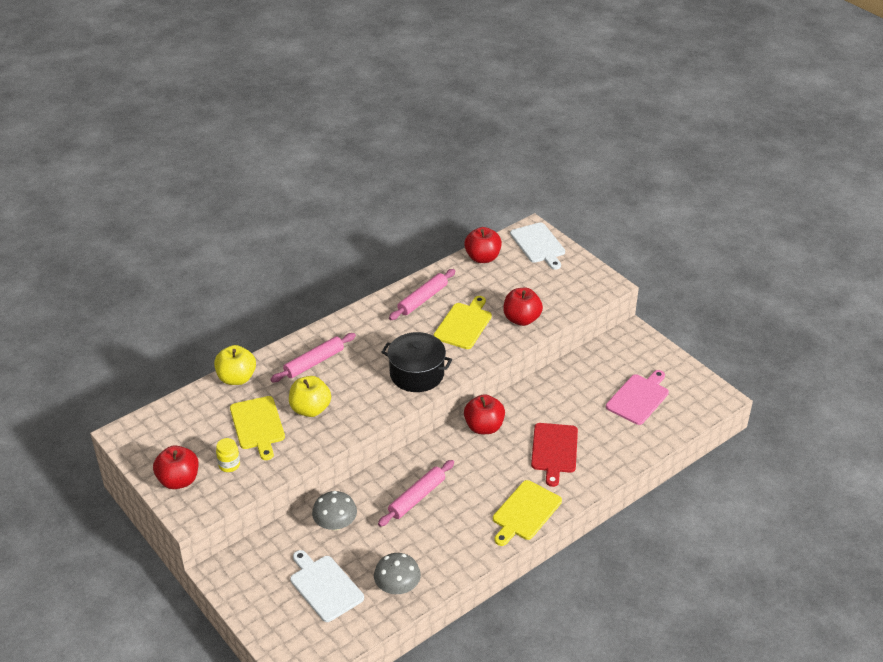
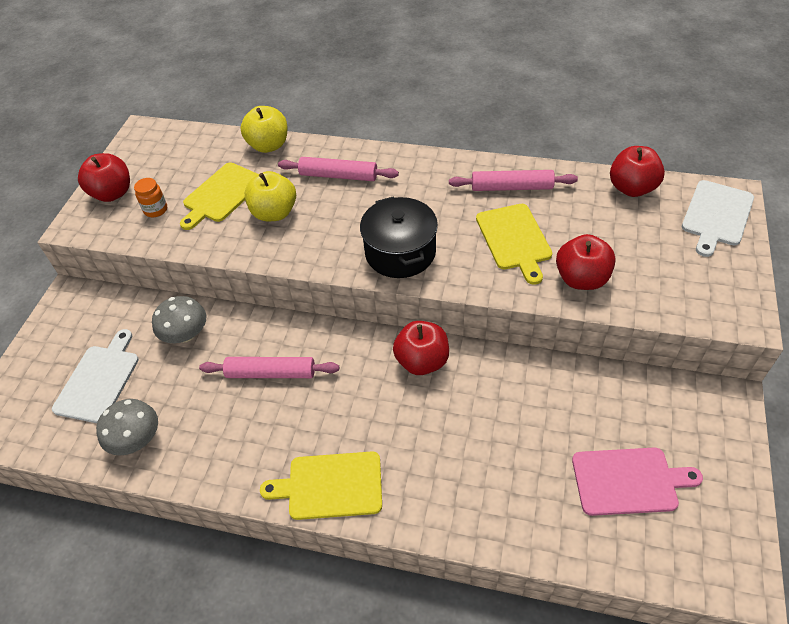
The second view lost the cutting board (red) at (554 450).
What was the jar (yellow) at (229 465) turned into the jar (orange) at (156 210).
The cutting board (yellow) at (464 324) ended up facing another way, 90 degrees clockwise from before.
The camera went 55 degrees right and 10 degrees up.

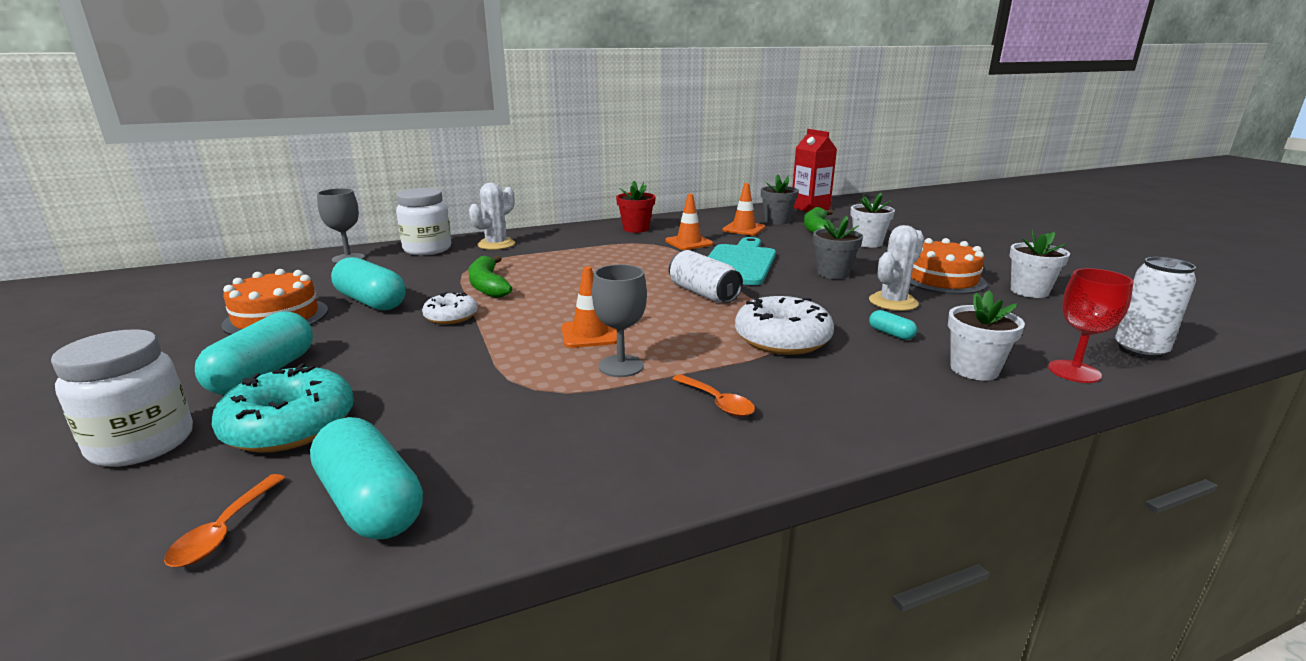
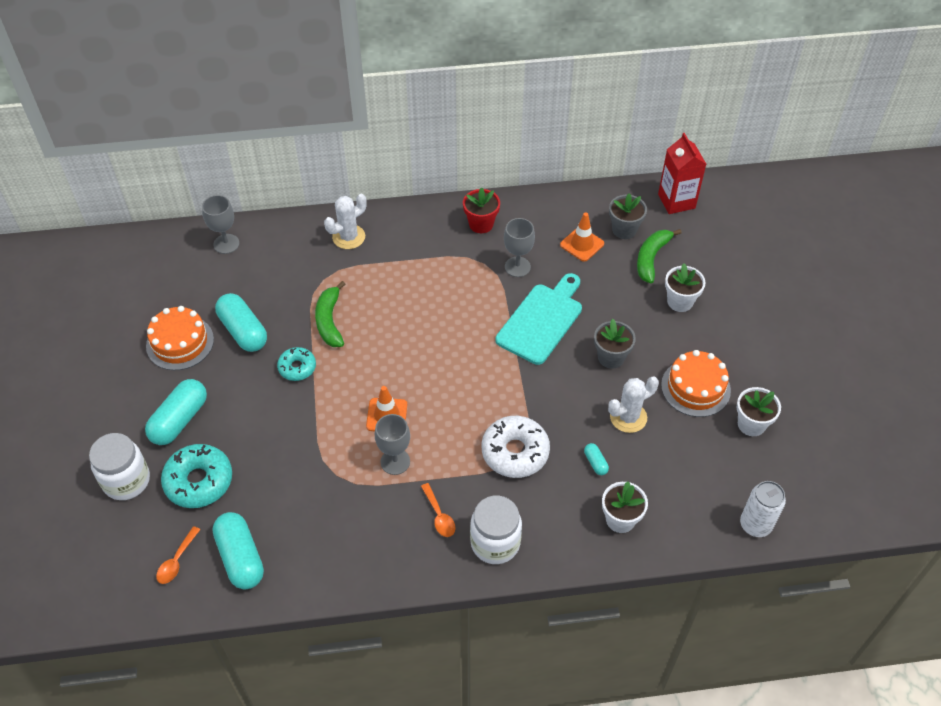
The second view lost the can (white) at (703 293).
The second view lost the goblet (red) at (1074 371).
The jar (white) ended up elsewhere, having gone from (427 249) to (495 543).
Where the traffic cone (orange) stood at (689 242), the goblet (grey) came to stand at (517 267).
What was the donut (white) at (451 316) turned into the donut (turquoise) at (297 367).
The camera went 15 degrees right and 30 degrees up.

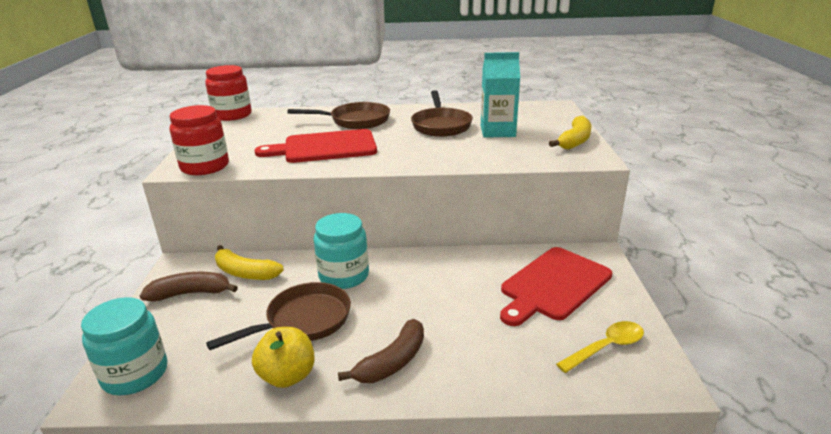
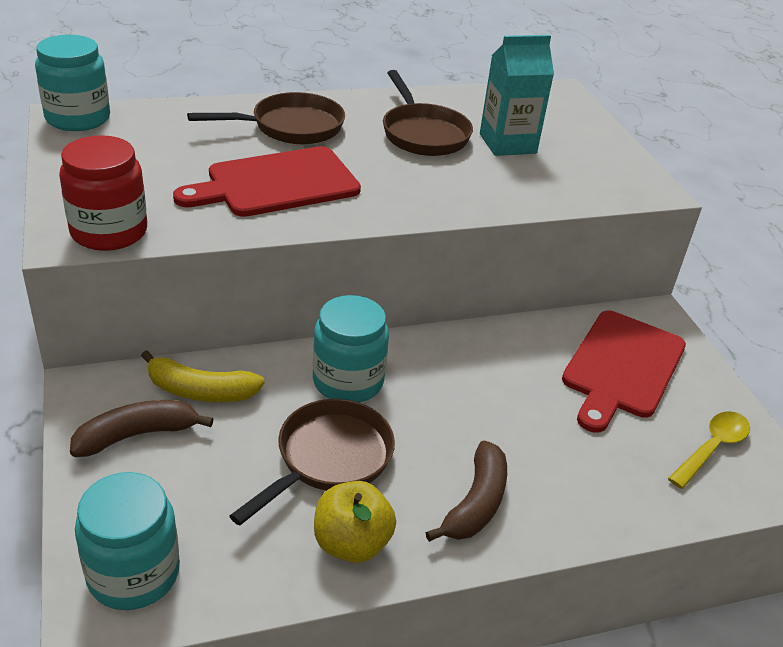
The second view lost the banana (yellow) at (574 141).
What was the jar (red) at (232 115) turned into the jar (turquoise) at (78 118).
The camera went 20 degrees left and 10 degrees up.

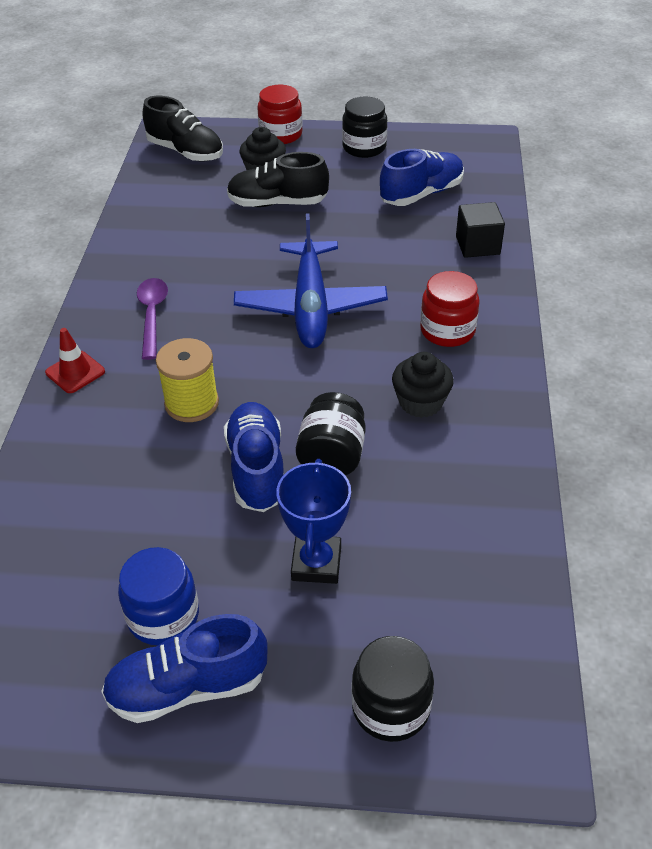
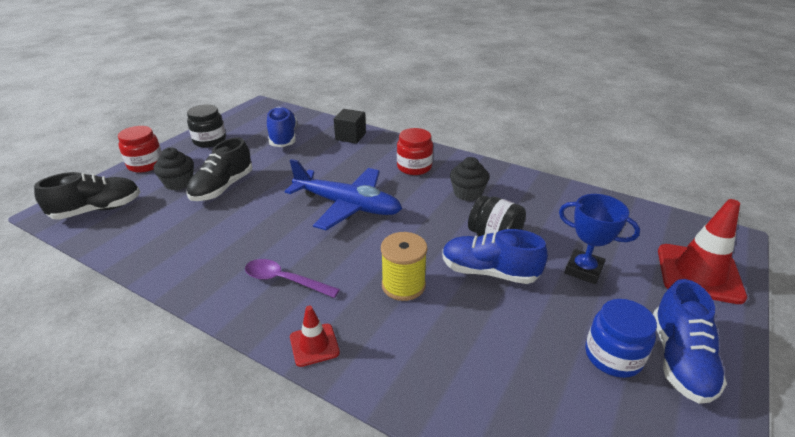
Where the jar (black) stood at (391 707), the traffic cone (red) came to stand at (699 273).
The camera went 65 degrees left and 10 degrees down.

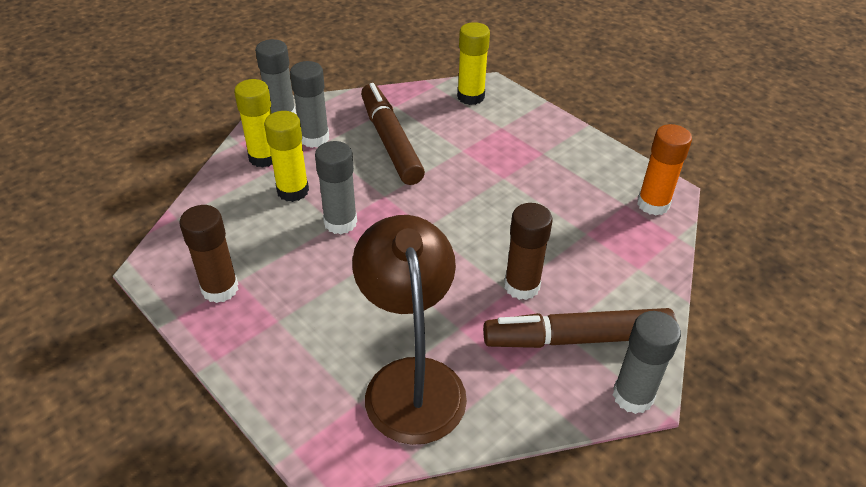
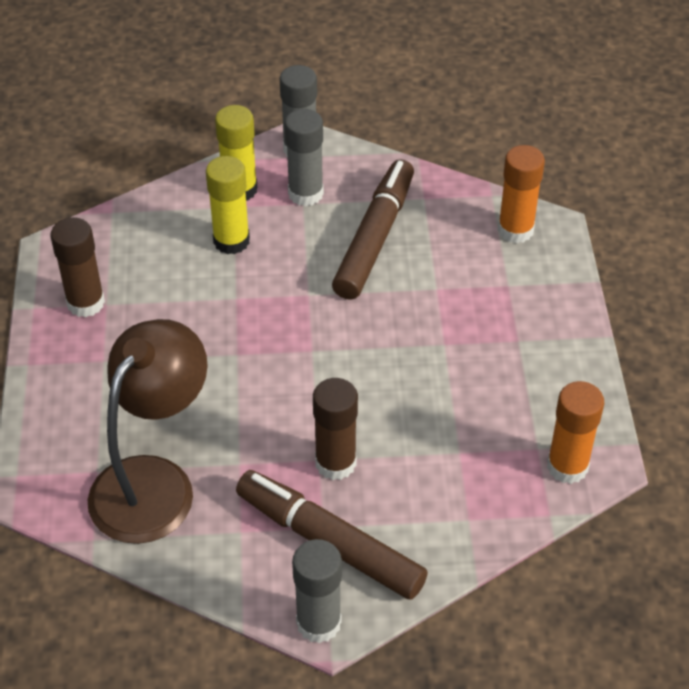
The second view lost the glue stick (grey) at (340 222).
What was the glue stick (yellow) at (470 97) turned into the glue stick (orange) at (515 230).
The camera went 40 degrees right and 5 degrees up.

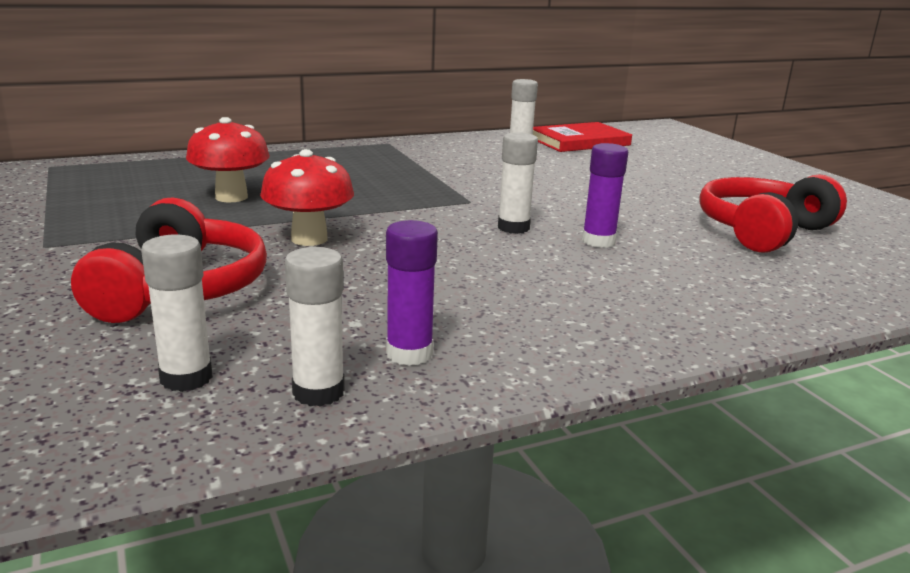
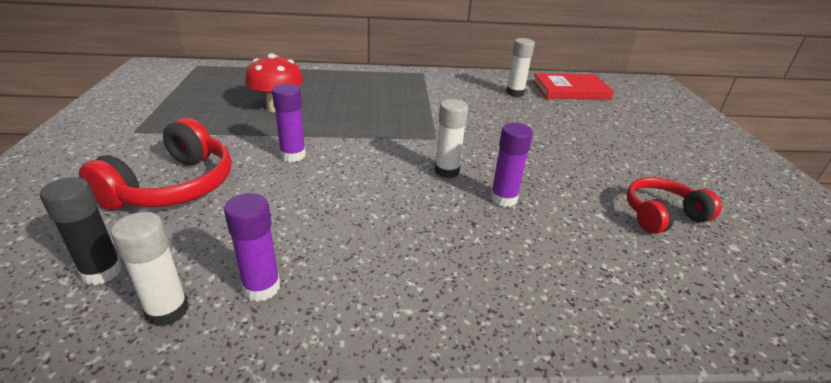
Where the mushroom (red) stood at (309 239), the glue stick (purple) came to stand at (293 155).
What was the glue stick (white) at (186 378) turned into the glue stick (black) at (102 272).
The size of the headphones (red) at (762 231) changed by a factor of 0.67.
The camera went 20 degrees right and 10 degrees up.

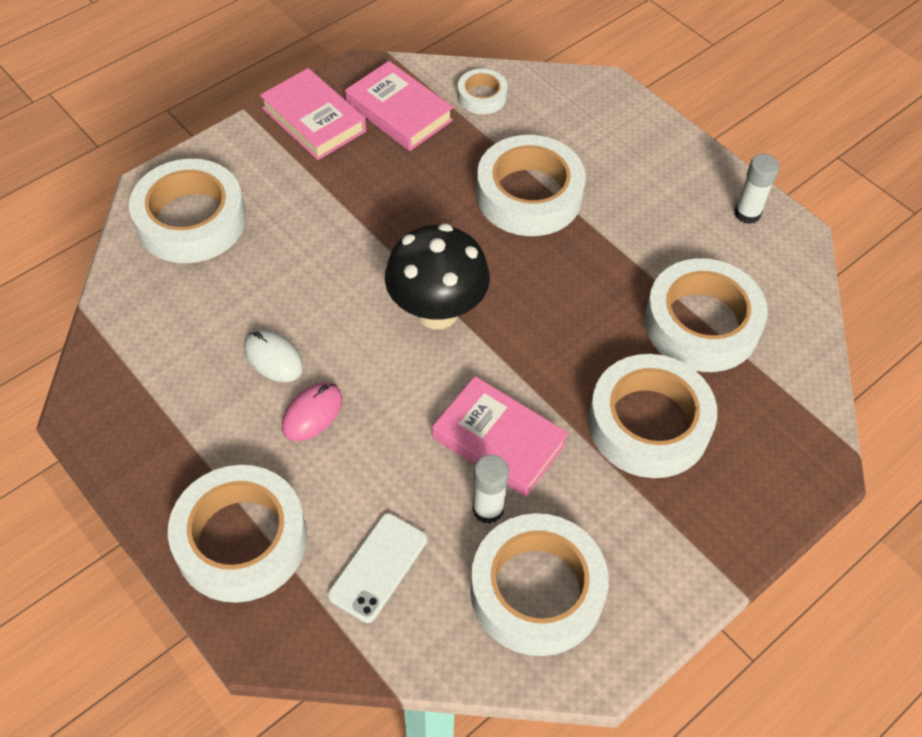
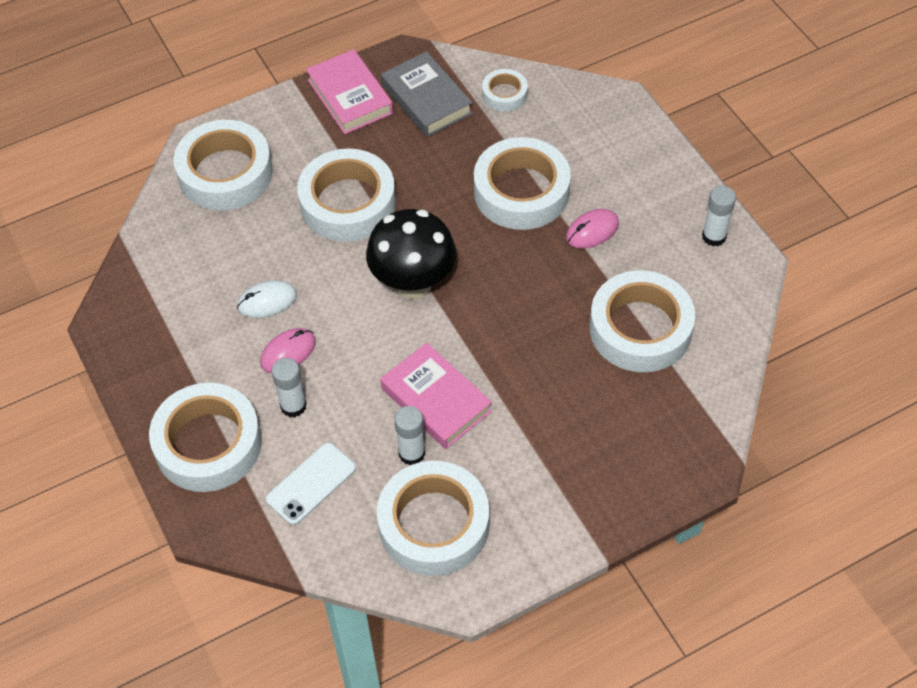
The second view gained the glue stick (white) at (293 406).
The second view gained the mouse (pink) at (592 231).
The tape (white) ended up elsewhere, having gone from (649 423) to (348 203).
What was the book (pink) at (399 112) turned into the book (grey) at (426 99).
The mouse (white) at (273 358) ended up facing another way, 75 degrees counterclockwise from before.
The camera went 15 degrees right and 0 degrees up.

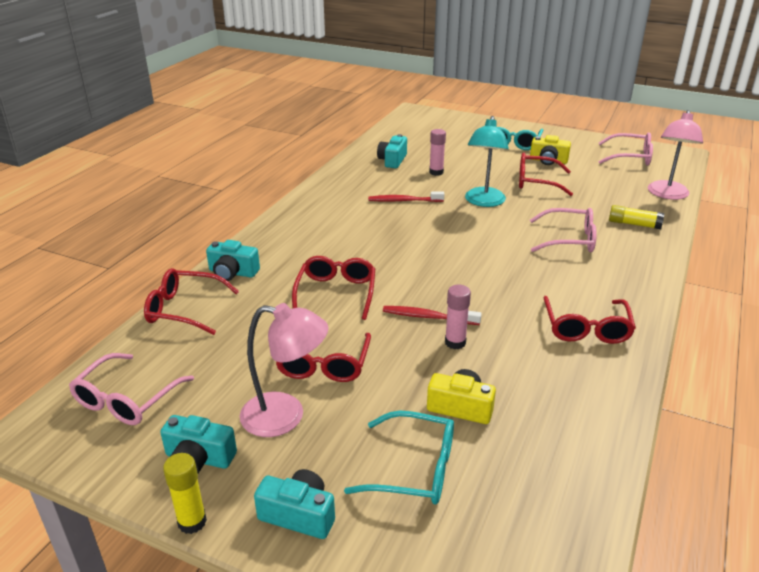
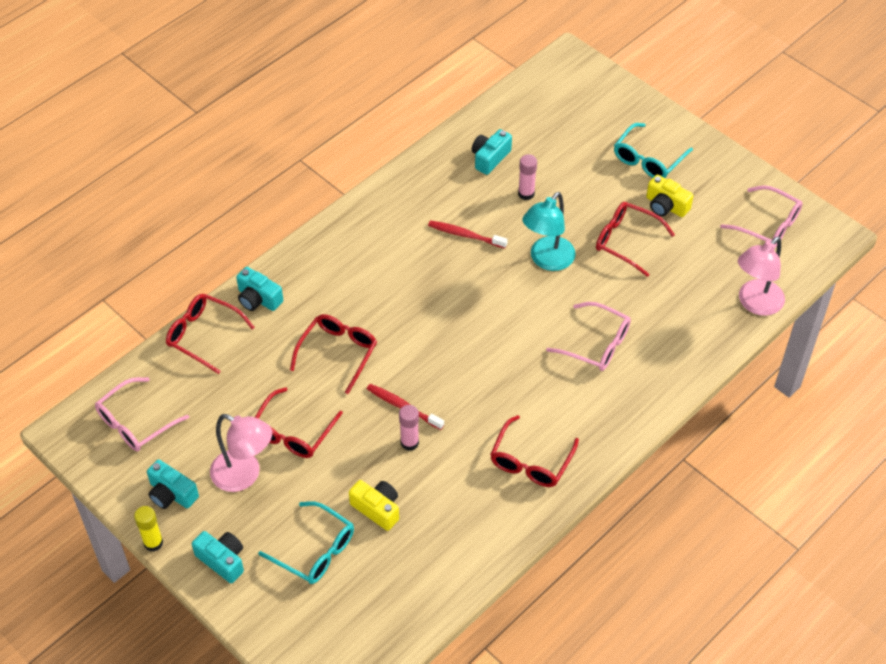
The second view lost the glue stick (yellow) at (634 224).
The camera went 20 degrees right and 20 degrees up.

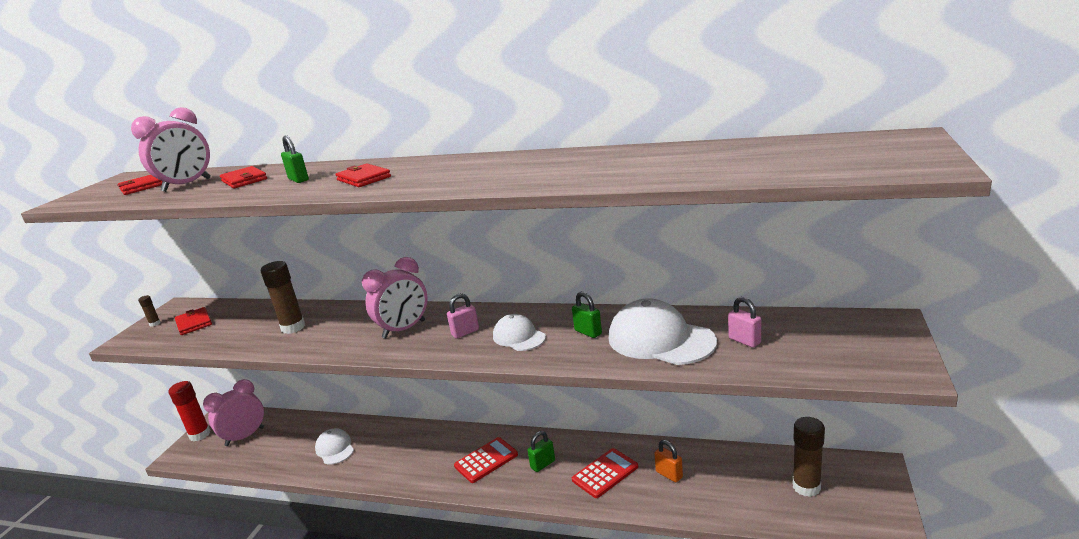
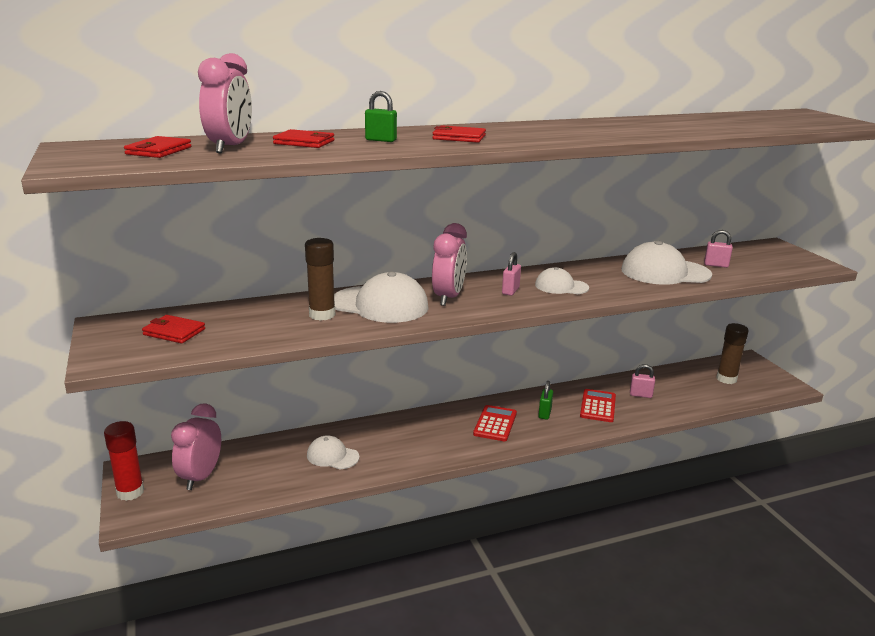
The second view lost the glue stick (brown) at (155 324).
The second view lost the padlock (green) at (588 332).
The second view gained the cap (white) at (380 305).
What was the padlock (orange) at (669 474) turned into the padlock (pink) at (640 395).
The camera went 40 degrees left and 0 degrees up.

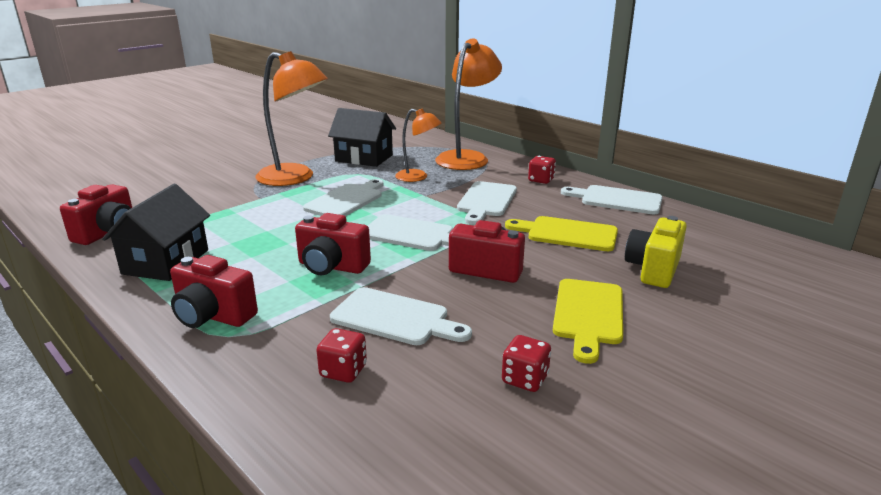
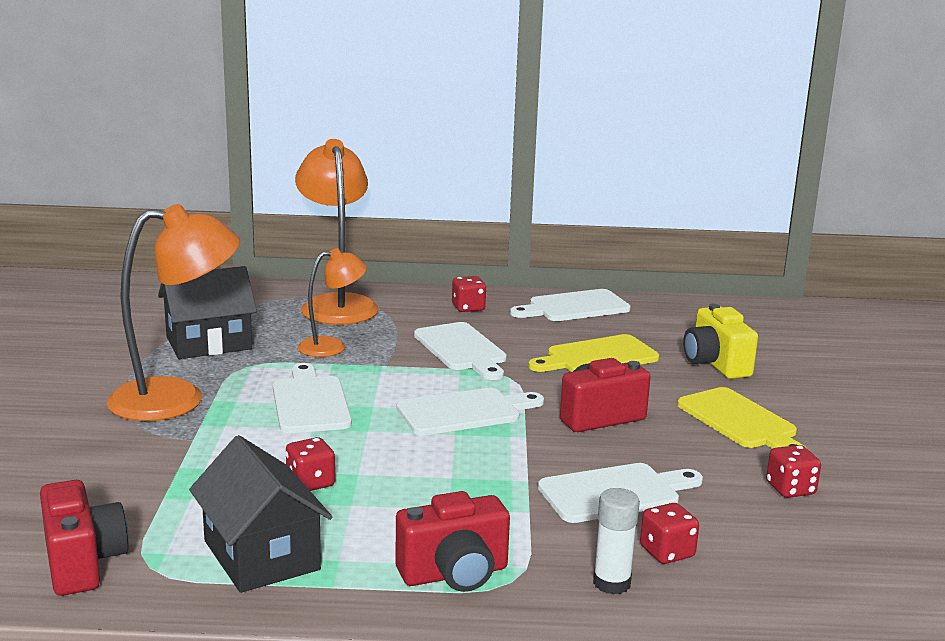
The second view lost the camera (red) at (331 267).
The second view gained the dice (red) at (310 483).
The second view gained the glue stick (white) at (611 583).
The camera went 45 degrees left and 5 degrees down.

